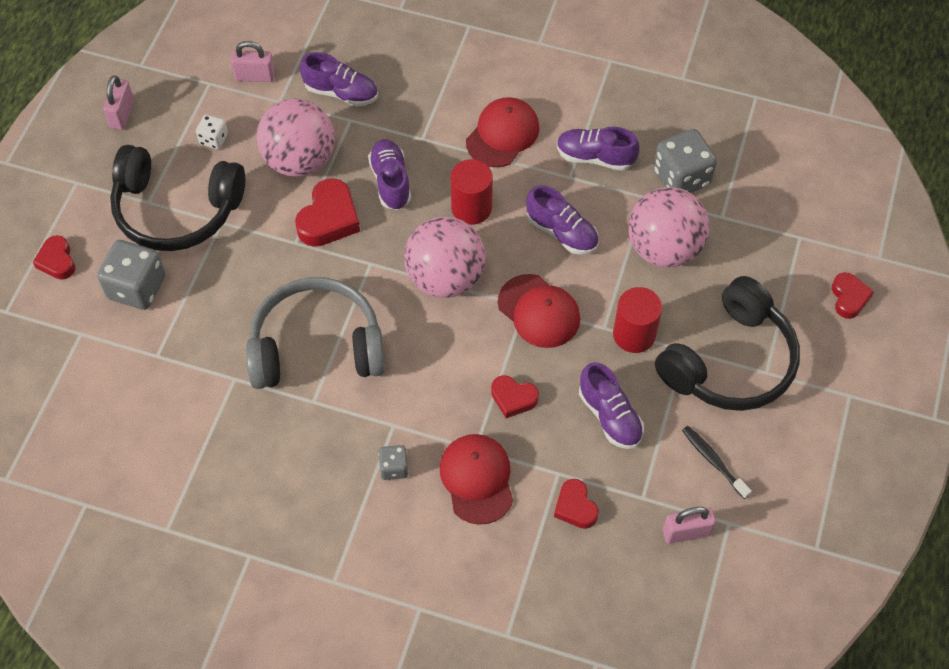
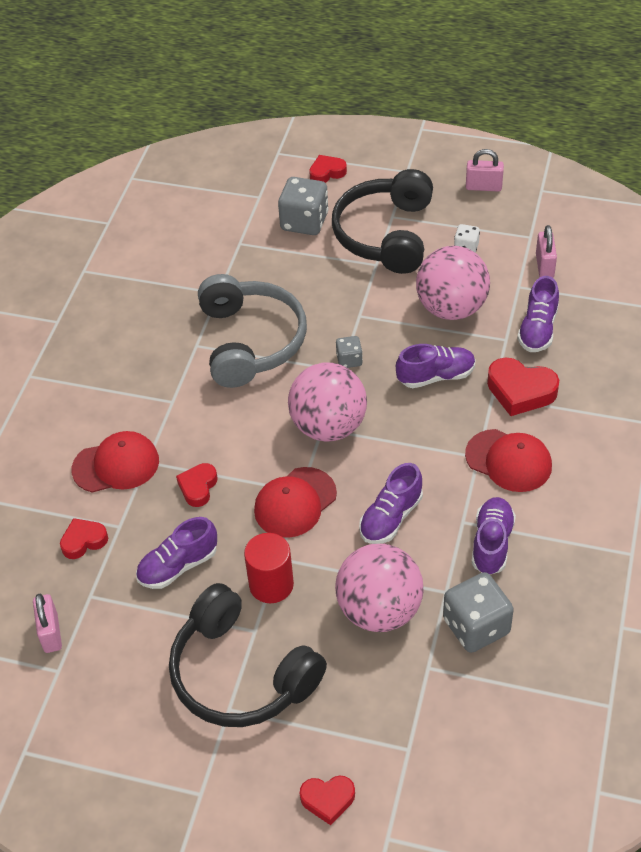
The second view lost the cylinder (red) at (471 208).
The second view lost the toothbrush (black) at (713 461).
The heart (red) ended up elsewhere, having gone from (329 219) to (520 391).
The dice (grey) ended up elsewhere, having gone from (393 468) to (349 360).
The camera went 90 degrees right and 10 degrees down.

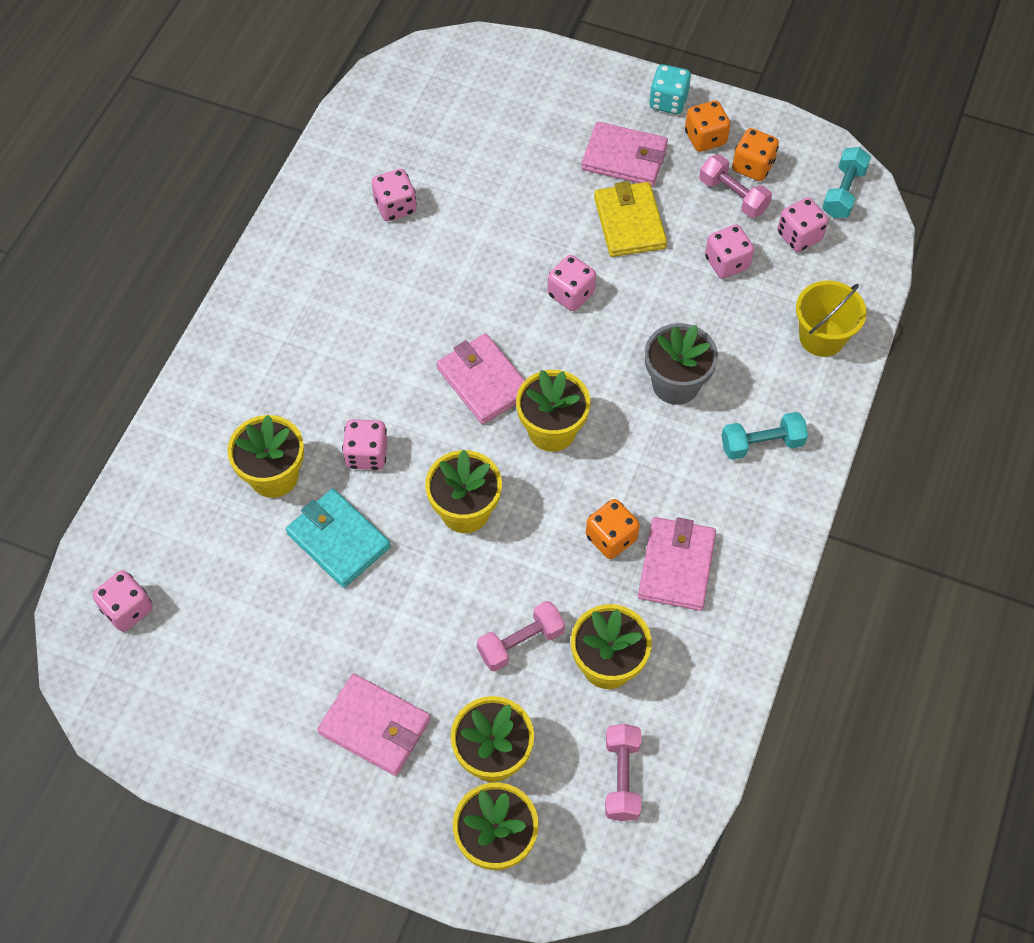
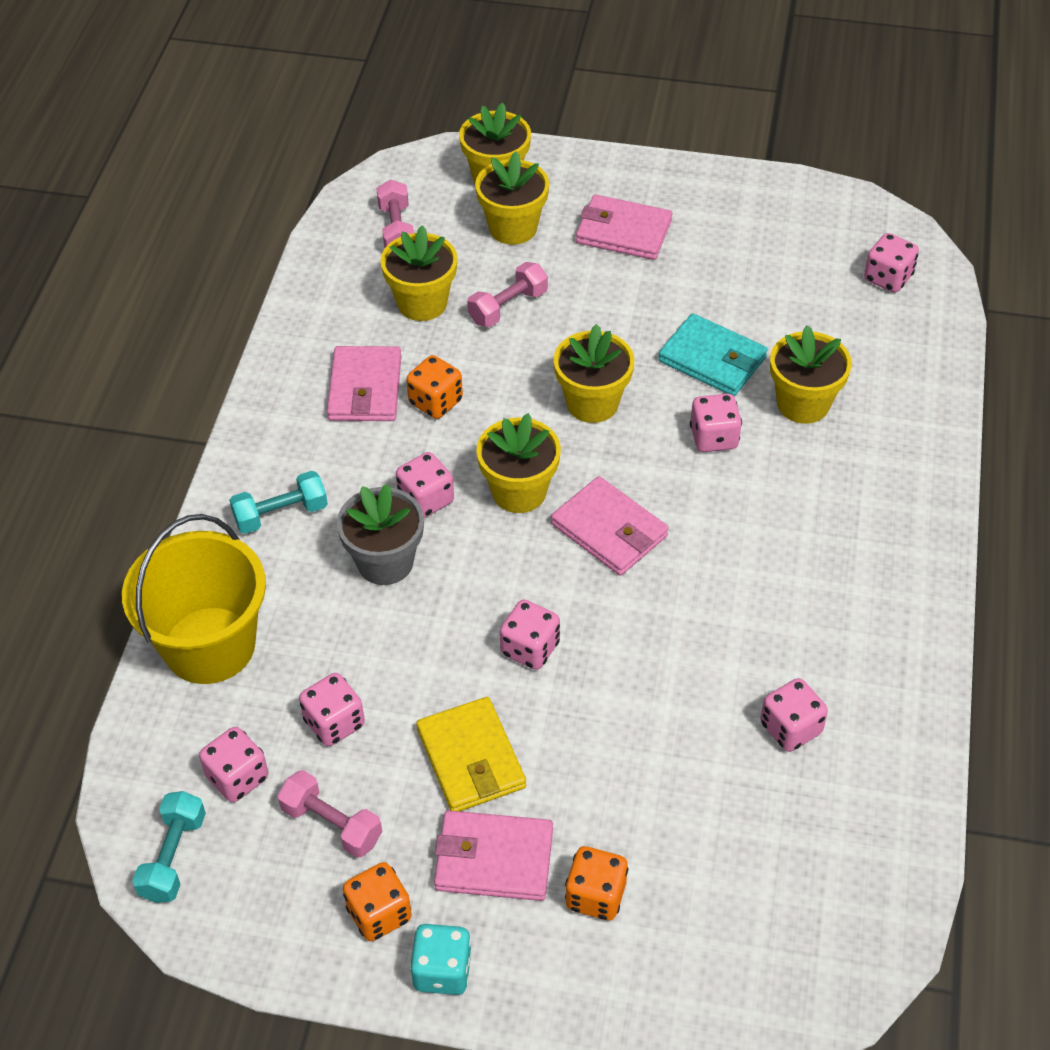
The second view gained the dice (pink) at (426 500).
The dice (orange) ended up elsewhere, having gone from (752 166) to (595 895).
The size of the bucket (yellow) at (822 337) changed by a factor of 1.60.
The camera went 170 degrees right and 10 degrees down.

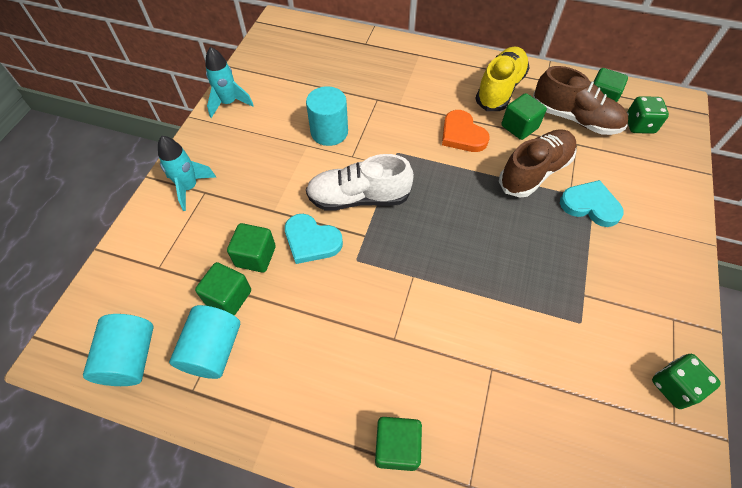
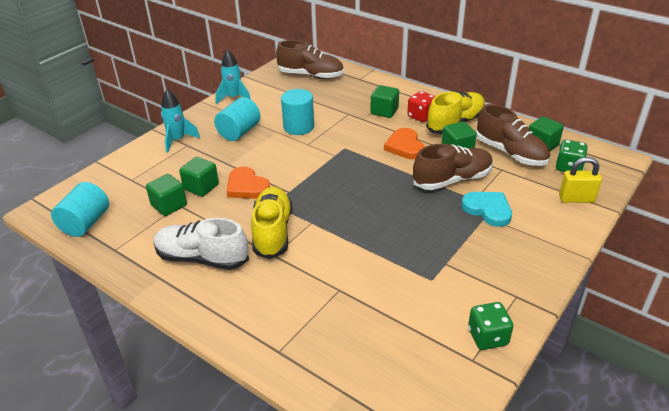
The second view gained the shoe (yellow) at (272 232).
The second view gained the shoe (brown) at (311 75).
The second view gained the dice (red) at (421 116).
The second view gained the padlock (yellow) at (576 199).
The cylinder (turquoise) ended up elsewhere, having gone from (213 350) to (239 132).
The shoe (white) ended up elsewhere, having gone from (358 198) to (202 258).
The cube (green) ended up elsewhere, having gone from (397 447) to (384 111).
What was the heart (turquoise) at (311 241) turned into the heart (orange) at (247 186).
The camera went 20 degrees right and 20 degrees down.

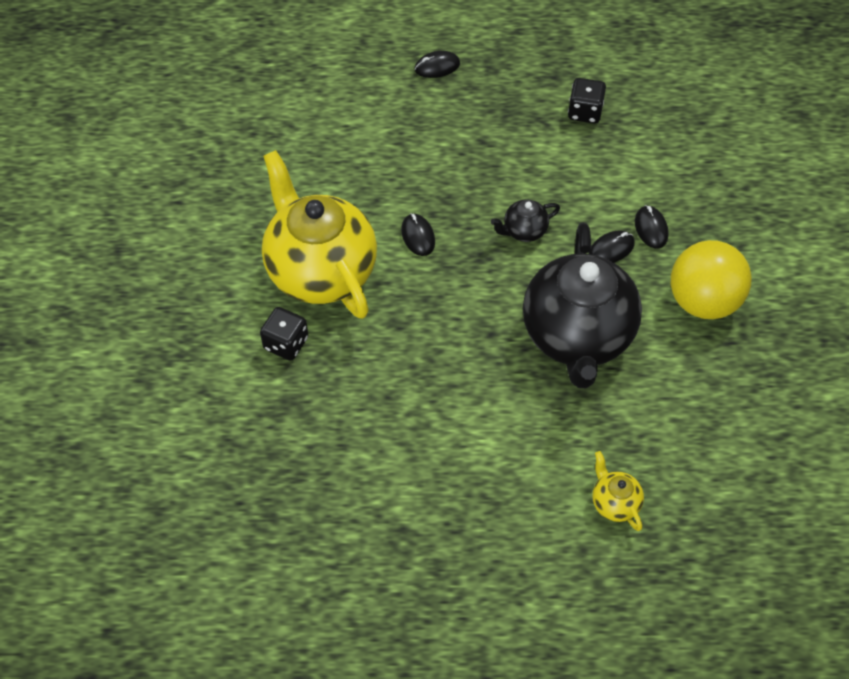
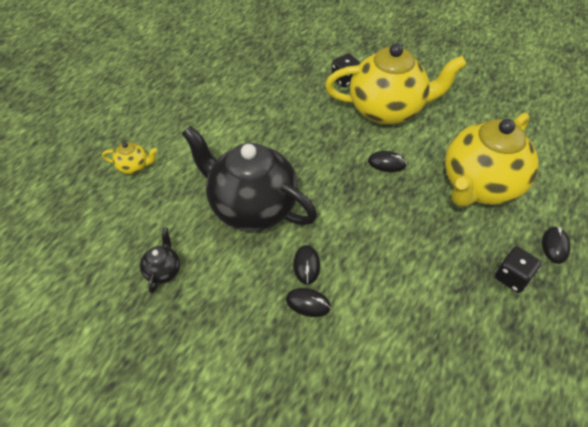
The second view lost the ball (yellow) at (703 301).
The second view gained the teapot (yellow) at (479 185).
The teapot (black) ended up elsewhere, having gone from (524 231) to (163 271).
The dice (black) ended up elsewhere, having gone from (585 112) to (512 277).
The camera went 120 degrees right and 5 degrees down.

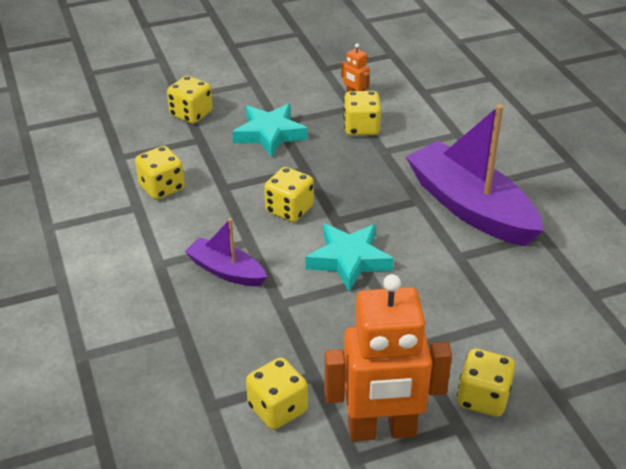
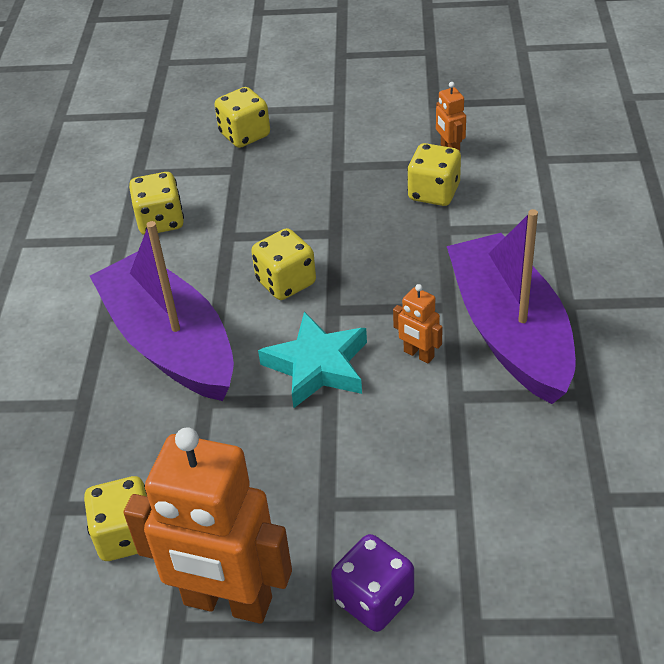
The second view lost the star (turquoise) at (269 134).
The second view gained the robot (orange) at (418 354).
What was the dice (yellow) at (483 398) turned into the dice (purple) at (374 599).
The size of the boat (purple) at (226 271) changed by a factor of 1.94.
The camera went 25 degrees right and 5 degrees up.

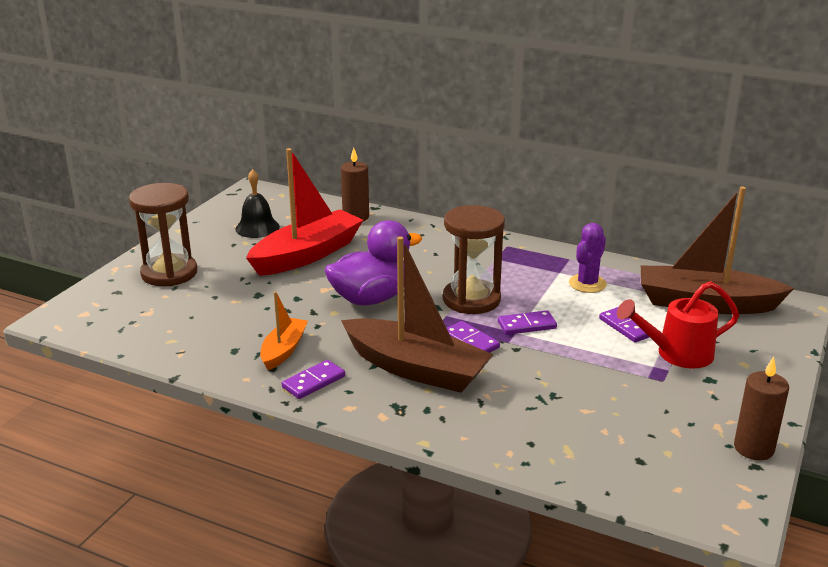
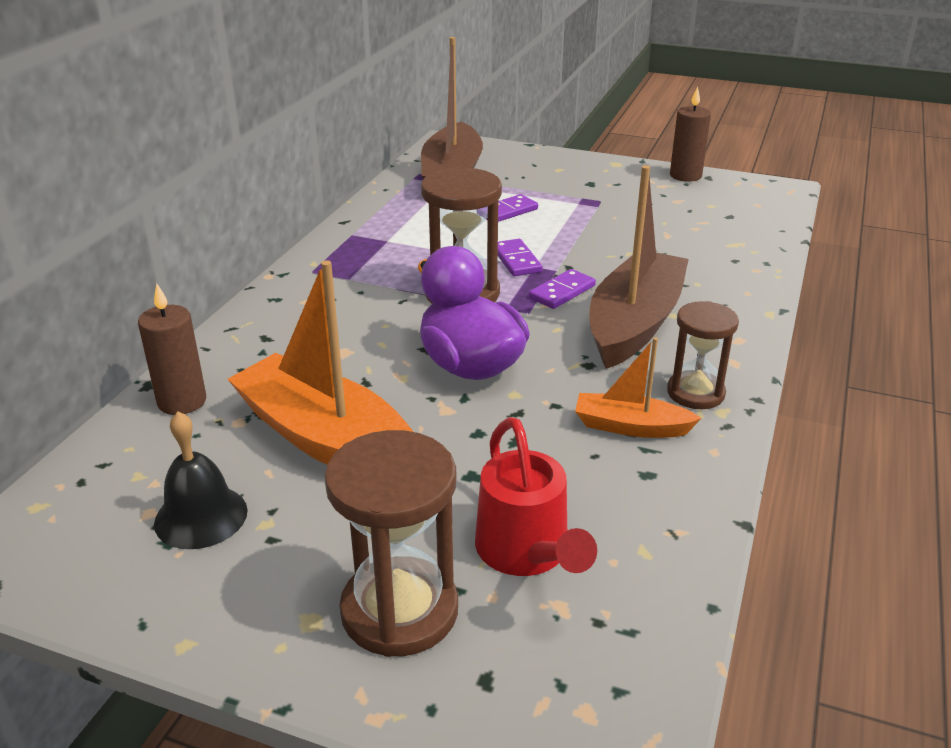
The second view lost the cactus (purple) at (587 284).
The watering can (red) ended up elsewhere, having gone from (677 354) to (527 553).
Where the domino (purple) stood at (314 382), the hourglass (brown) came to stand at (695 393).
What was the boat (red) at (307 255) turned into the boat (orange) at (326 439).
The camera went 95 degrees left and 5 degrees up.

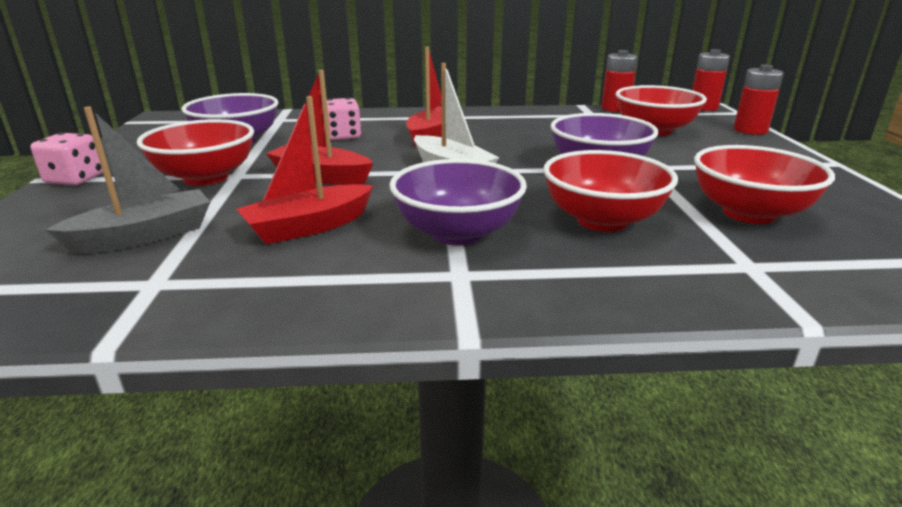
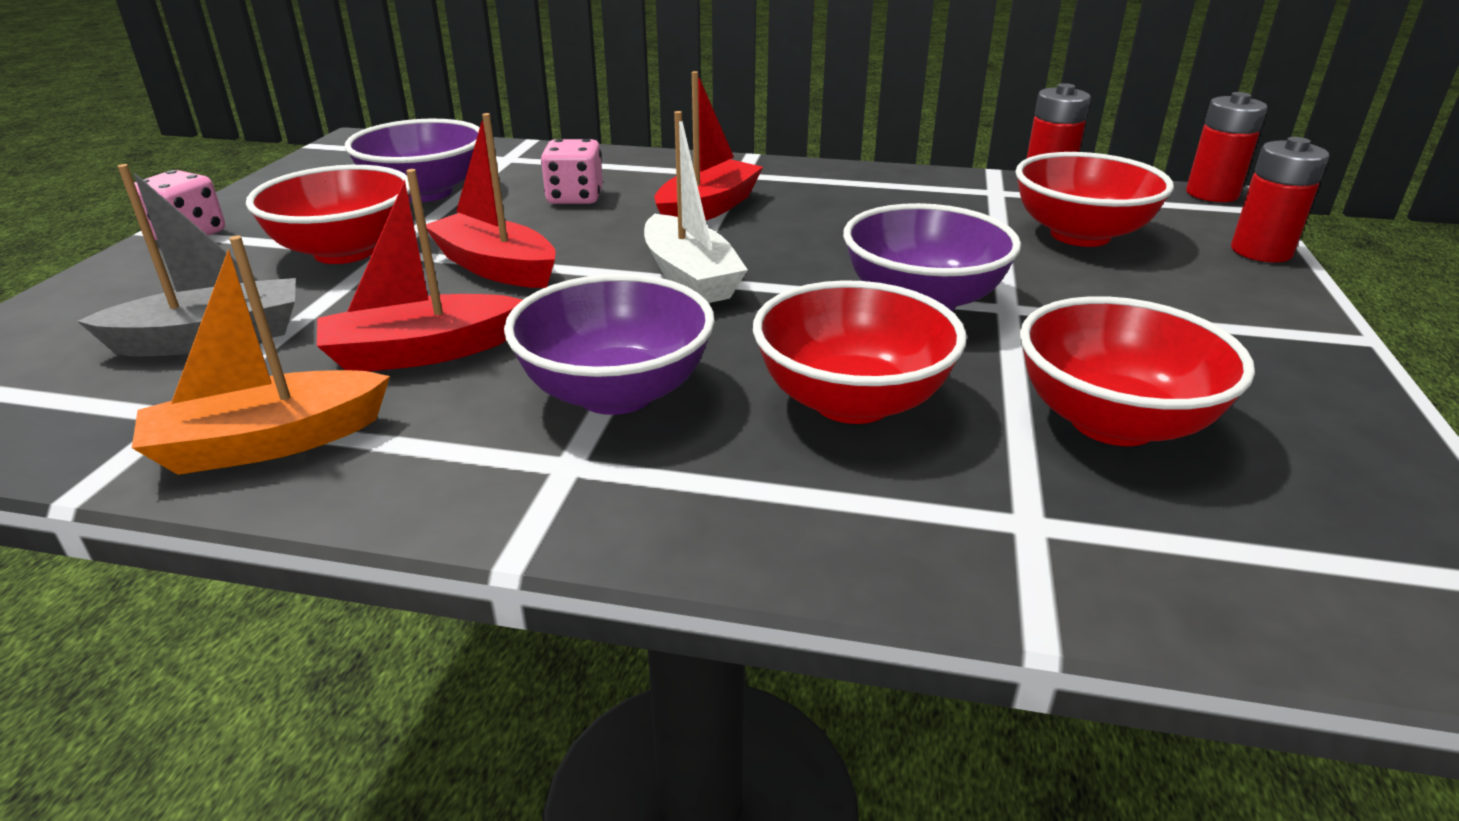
The second view gained the boat (orange) at (269 443).
The camera went 15 degrees right and 5 degrees up.

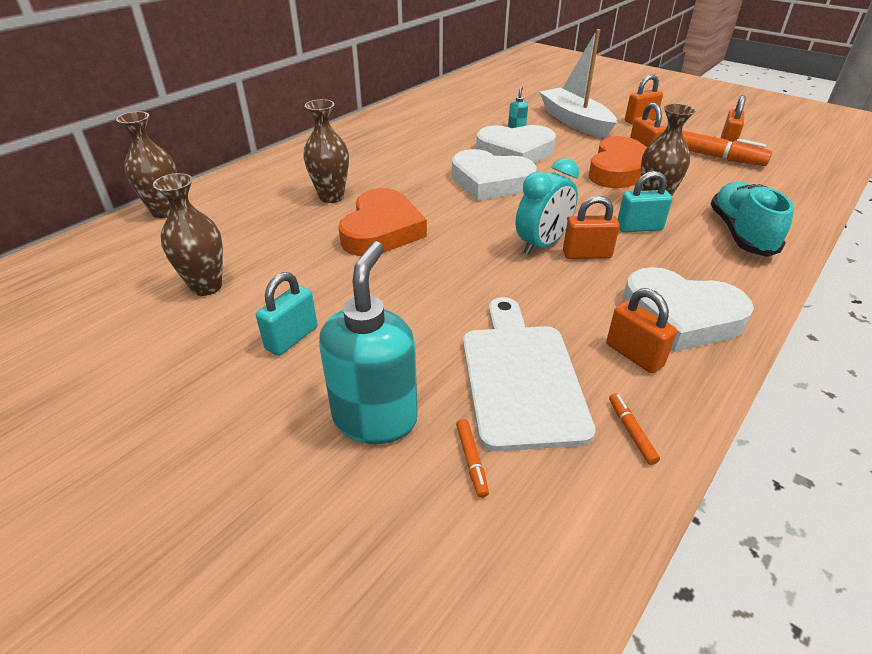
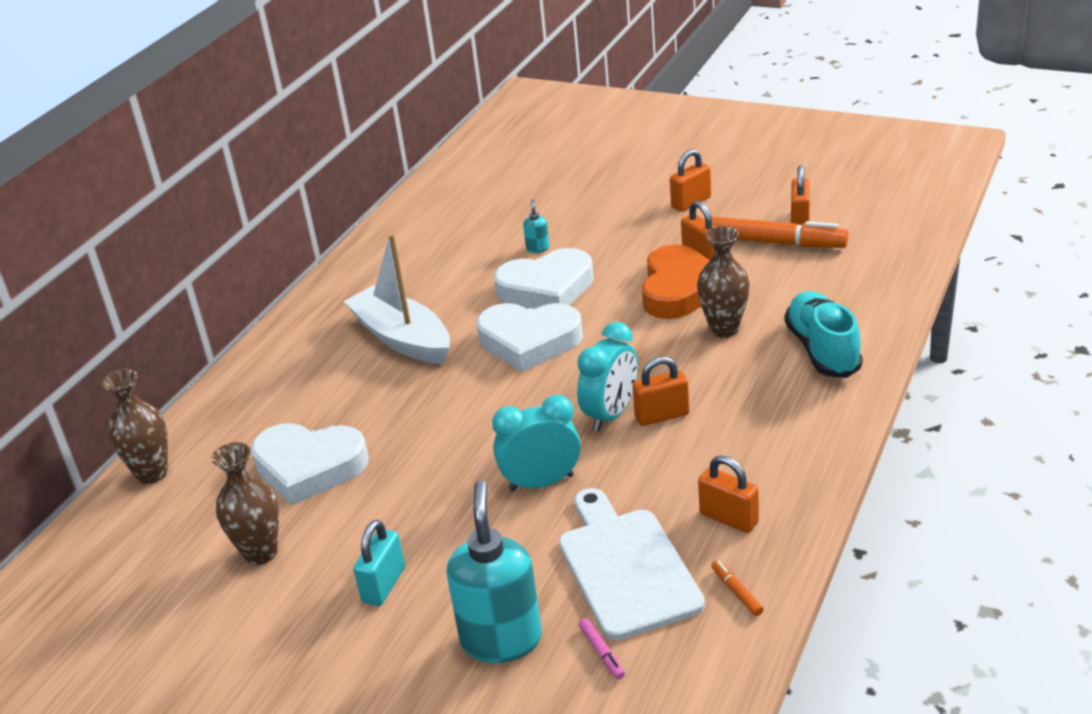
The second view lost the vase (brown) at (331 197).
The second view lost the heart (orange) at (381 230).
The second view lost the padlock (turquoise) at (639 228).
The second view gained the clock (turquoise) at (541 483).
The boat (white) ended up elsewhere, having gone from (575 122) to (402 338).
The heart (white) ended up elsewhere, having gone from (680 316) to (309 467).
What was the marker (orange) at (471 460) turned into the marker (pink) at (601 653).
The camera went 10 degrees left and 5 degrees down.

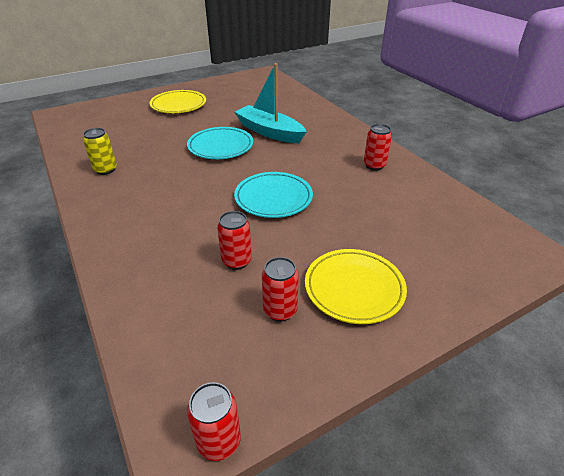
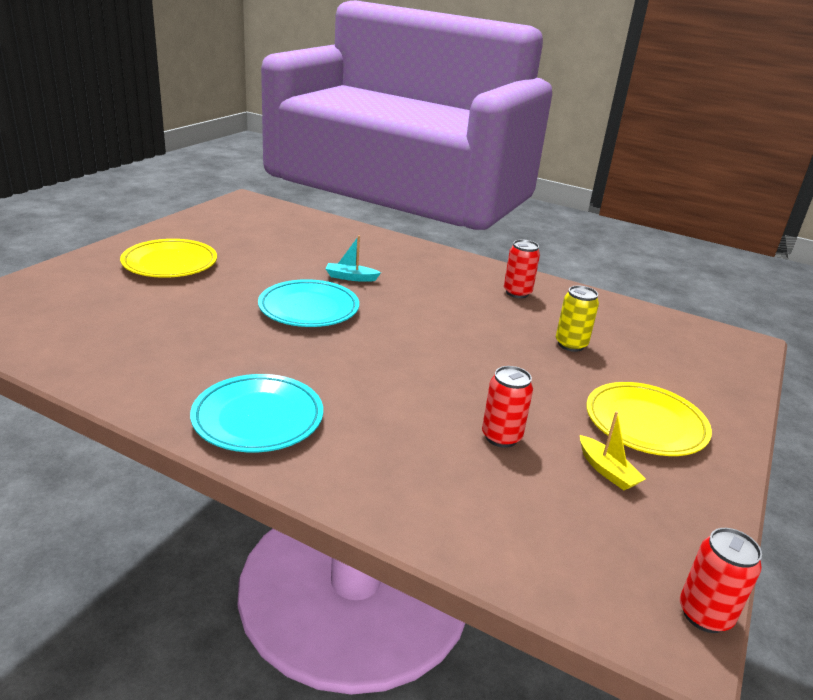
The can (yellow) ended up elsewhere, having gone from (105 170) to (571 344).
The plate (turquoise) ended up elsewhere, having gone from (273 198) to (258 418).
Where the can (red) stood at (280 310), the boat (yellow) came to stand at (607 471).
The size of the boat (turquoise) at (269 132) changed by a factor of 0.45.
The camera went 35 degrees left and 10 degrees down.

